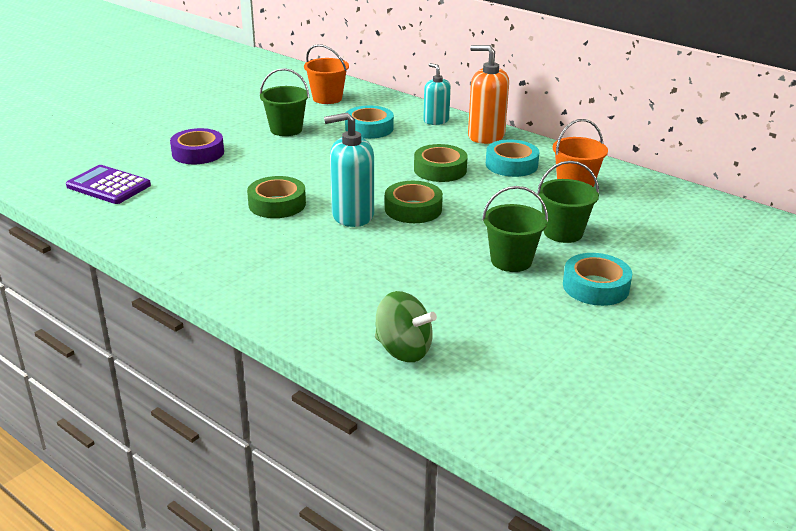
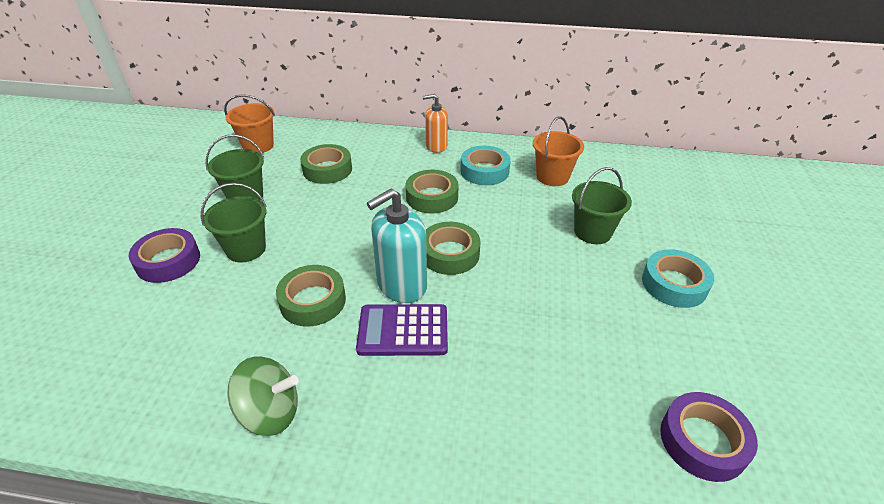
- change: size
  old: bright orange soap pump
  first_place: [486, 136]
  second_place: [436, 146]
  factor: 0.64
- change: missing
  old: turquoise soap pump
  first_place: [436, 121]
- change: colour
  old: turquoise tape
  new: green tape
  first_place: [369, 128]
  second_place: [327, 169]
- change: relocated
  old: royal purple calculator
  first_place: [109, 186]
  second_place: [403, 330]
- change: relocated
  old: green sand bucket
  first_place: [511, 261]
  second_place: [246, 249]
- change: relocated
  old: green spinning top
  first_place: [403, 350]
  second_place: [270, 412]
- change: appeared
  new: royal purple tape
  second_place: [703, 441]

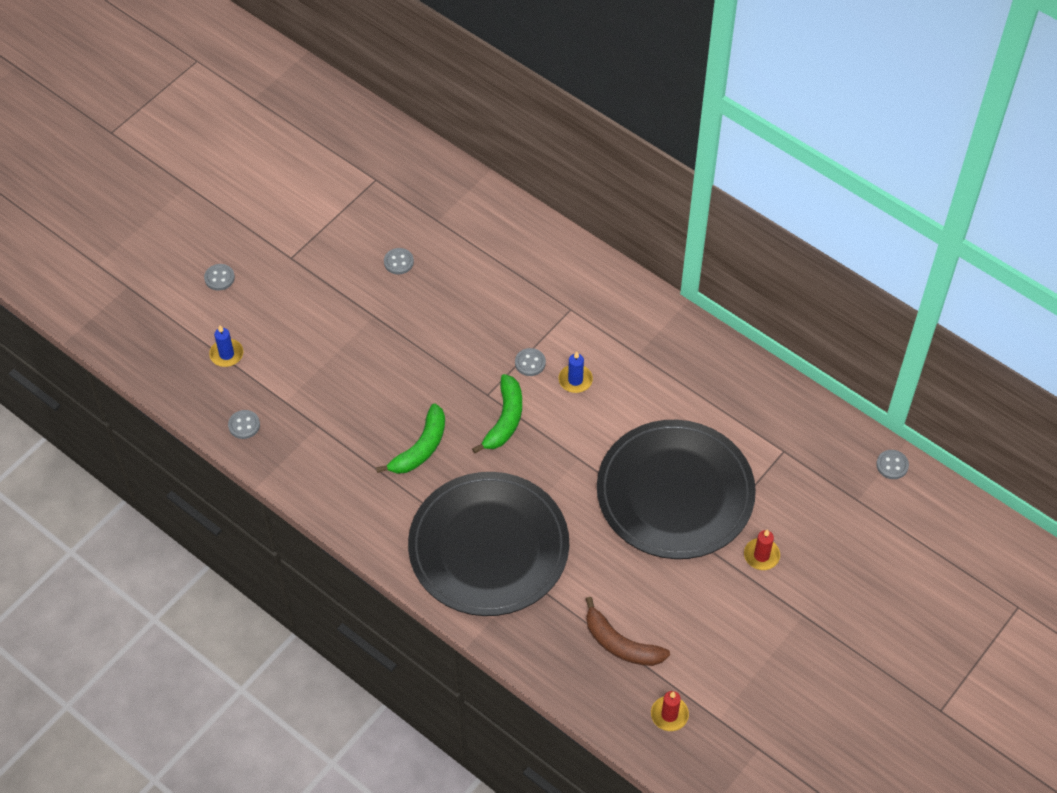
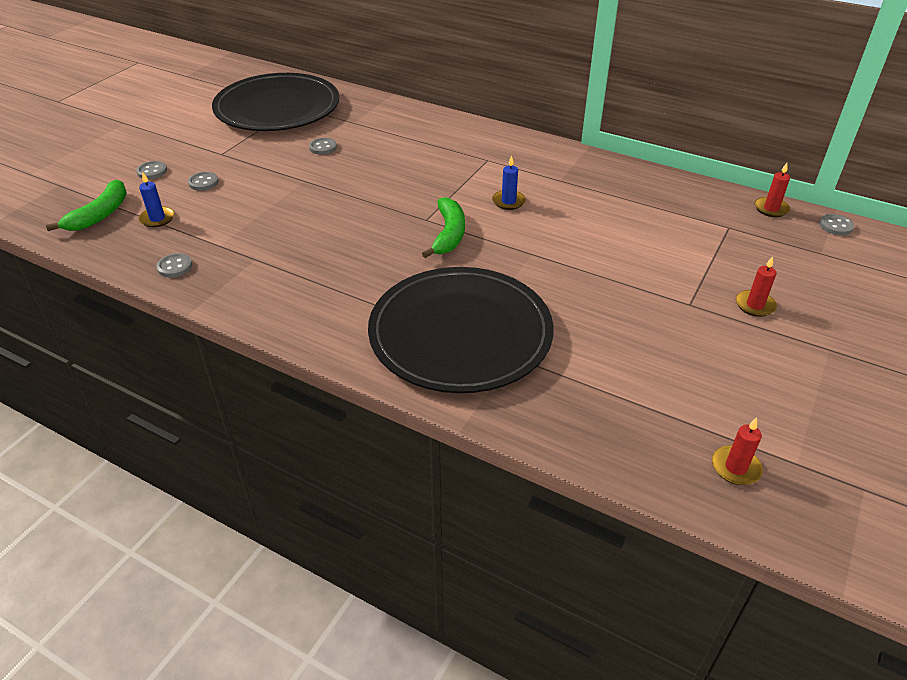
- change: relocated
  old: grey shirt button
  first_place: [530, 363]
  second_place: [203, 182]
- change: relocated
  old: green banana fruit
  first_place: [420, 448]
  second_place: [100, 214]
- change: relocated
  old: black plate
  first_place: [675, 493]
  second_place: [277, 108]
- change: missing
  old: russet banana fruit
  first_place: [621, 644]
- change: appeared
  new: scarlet wax candle
  second_place: [771, 209]

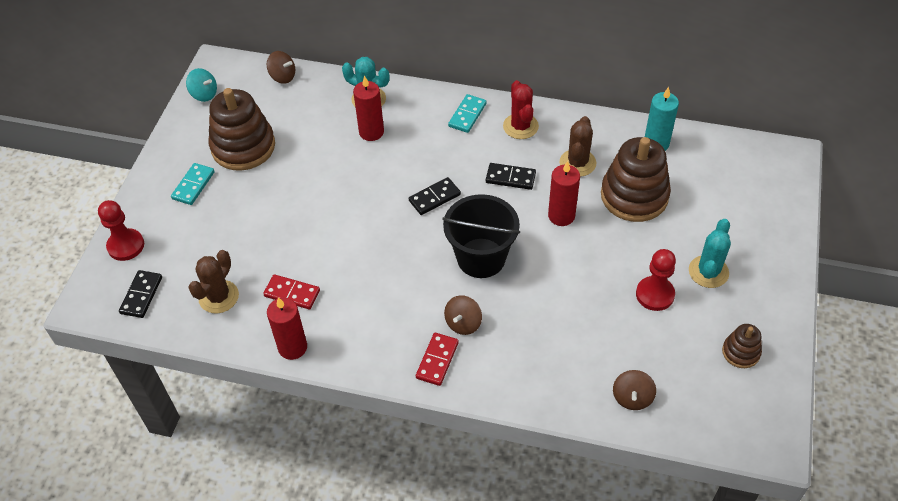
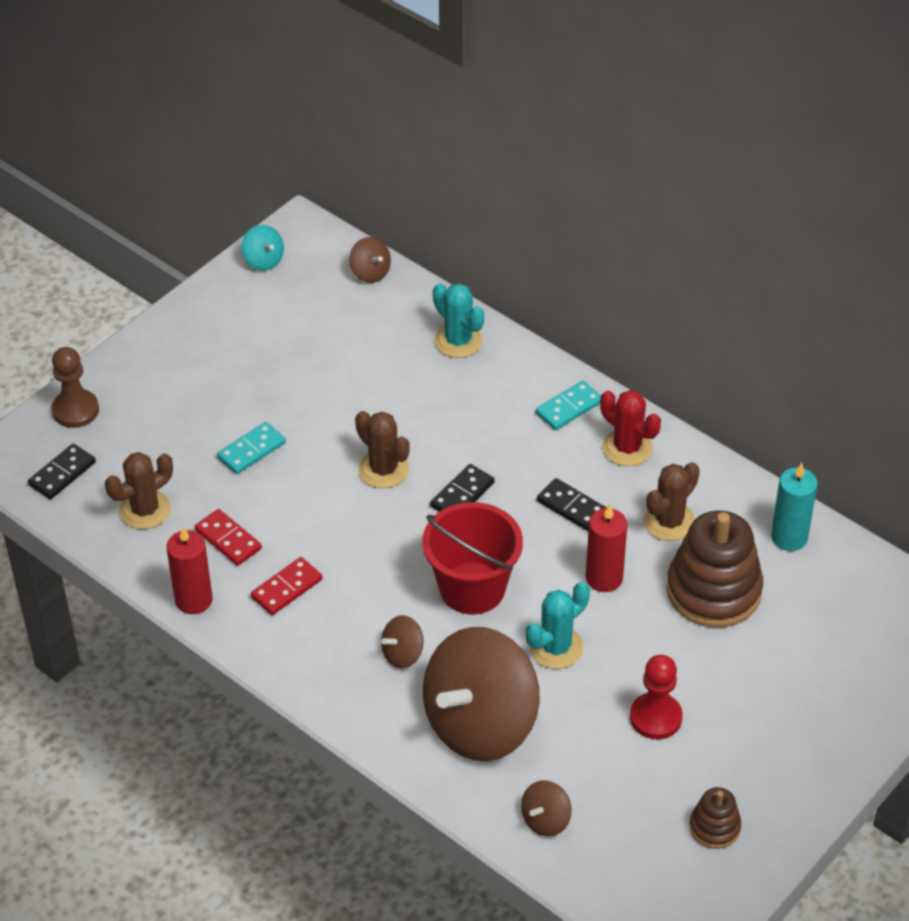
- change: missing
  old: scarlet wax candle
  first_place: [371, 132]
- change: spun
  old: scarlet saguaro cactus
  first_place: [520, 126]
  second_place: [627, 448]
  degrees: -60
- change: missing
  old: russet ring stacker
  first_place: [243, 147]
- change: relocated
  old: turquoise domino tile
  first_place: [193, 185]
  second_place: [251, 450]
- change: spun
  old: black domino tile
  first_place: [434, 198]
  second_place: [462, 494]
  degrees: -45
- change: colour
  old: black sand bucket
  new: scarlet sand bucket
  first_place: [481, 258]
  second_place: [472, 588]
- change: colour
  old: scarlet chess pawn
  new: russet chess pawn
  first_place: [126, 246]
  second_place: [75, 410]
- change: relocated
  old: turquoise saguaro cactus
  first_place: [708, 272]
  second_place: [556, 647]
- change: relocated
  old: scarlet domino tile
  first_place: [437, 360]
  second_place: [287, 588]
- change: appeared
  new: russet saguaro cactus
  second_place: [383, 469]
- change: appeared
  new: russet spinning top
  second_place: [480, 724]

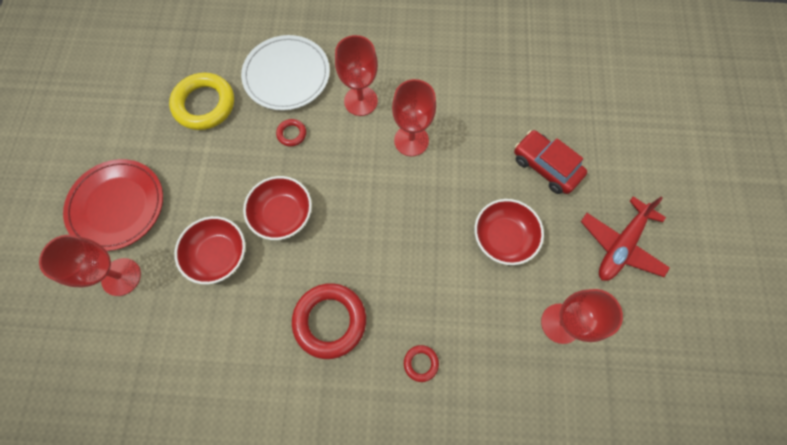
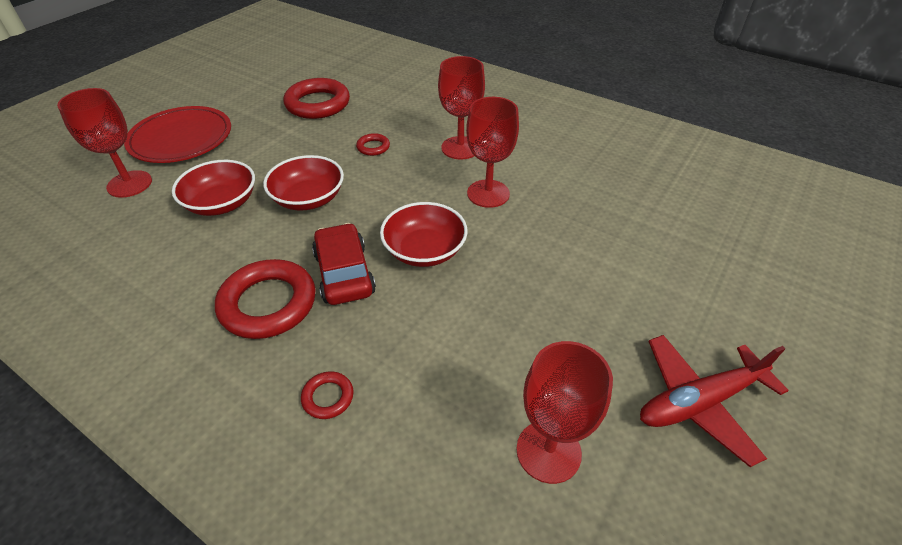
- change: missing
  old: snow-white plate
  first_place: [287, 75]
- change: colour
  old: bright yellow ring
  new: scarlet ring
  first_place: [204, 104]
  second_place: [318, 104]
- change: relocated
  old: scarlet car
  first_place: [545, 166]
  second_place: [344, 273]
- change: relocated
  old: scarlet serving bowl
  first_place: [503, 237]
  second_place: [424, 250]

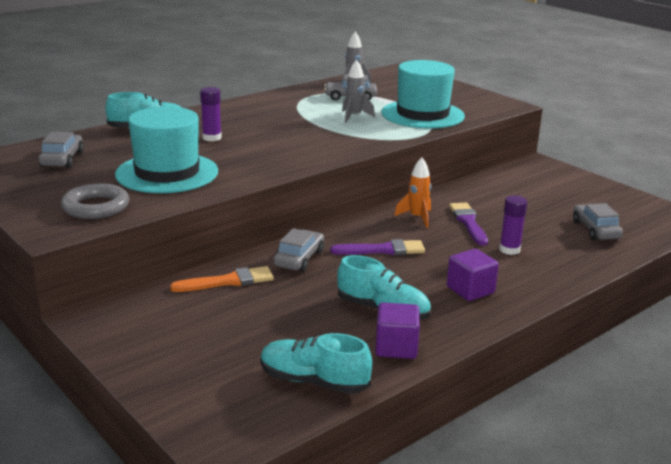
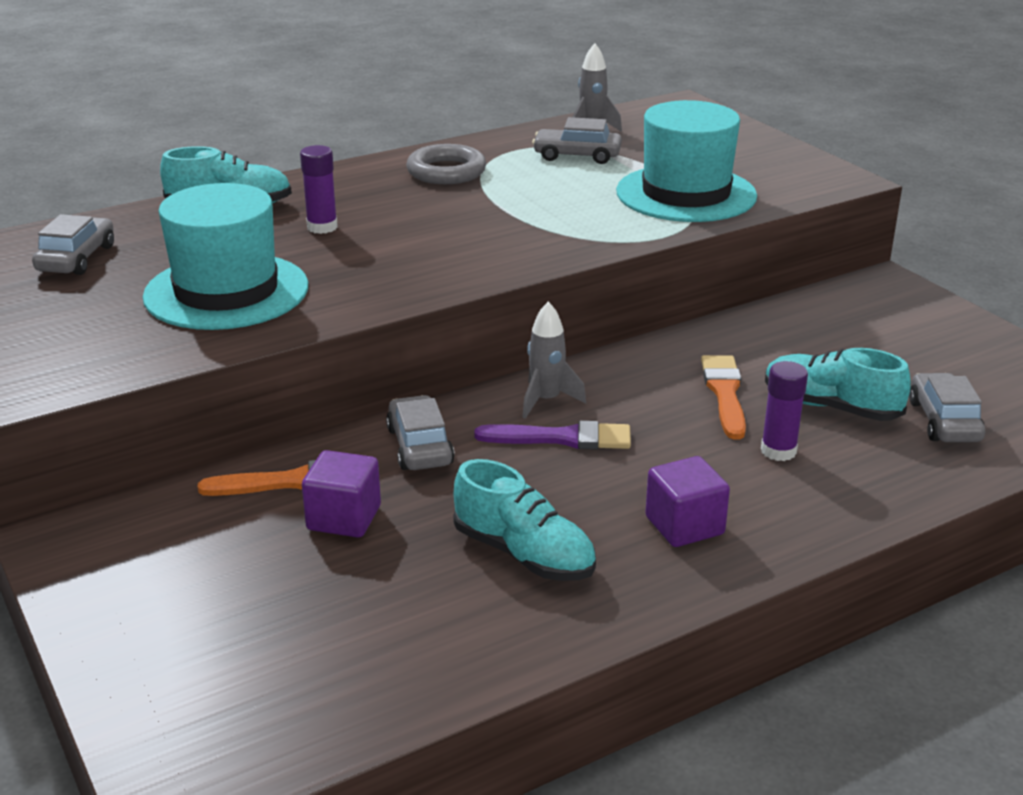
- change: relocated
  old: grey spaceship
  first_place: [354, 117]
  second_place: [546, 401]
- change: missing
  old: bright orange spaceship
  first_place: [417, 217]
- change: relocated
  old: grey ring
  first_place: [96, 207]
  second_place: [446, 171]
- change: colour
  old: royal purple brush
  new: bright orange brush
  first_place: [468, 222]
  second_place: [724, 393]
- change: spun
  old: grey car
  first_place: [299, 259]
  second_place: [419, 446]
  degrees: -45
- change: relocated
  old: royal purple cube
  first_place: [396, 347]
  second_place: [344, 518]
- change: relocated
  old: turquoise shoe
  first_place: [313, 381]
  second_place: [830, 407]

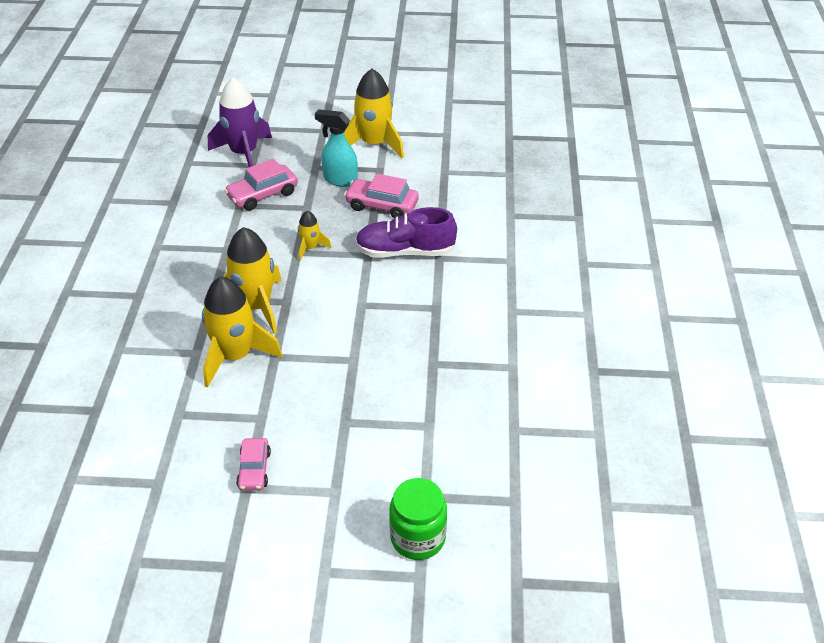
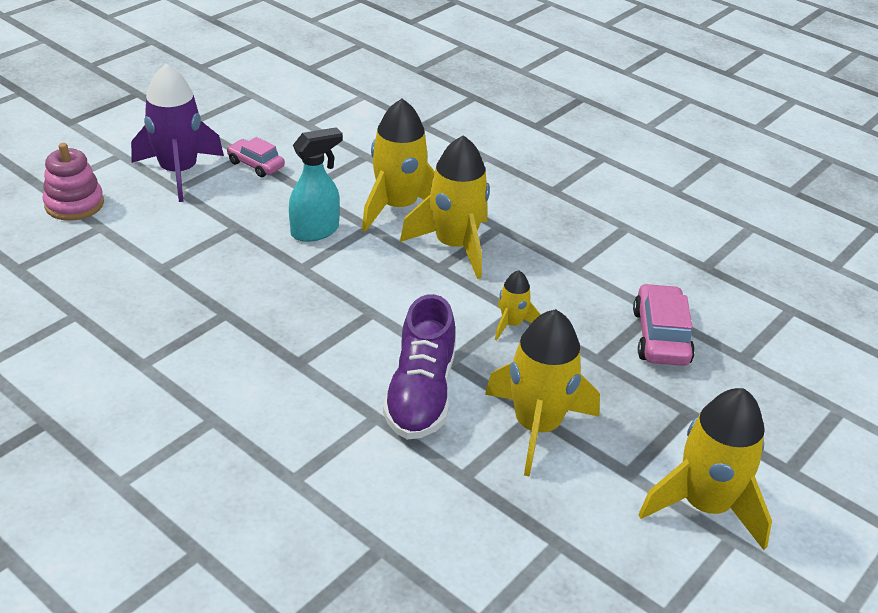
- change: relocated
  old: royal purple spaceship
  first_place: [244, 153]
  second_place: [179, 172]
- change: relocated
  old: turquoise spray cleaner
  first_place: [340, 180]
  second_place: [315, 231]
- change: exchanged
  old: rose-pink car
  new: bright yellow spaceship
  first_place: [382, 205]
  second_place: [537, 426]
- change: spun
  old: royal purple shoe
  first_place: [405, 252]
  second_place: [420, 394]
  degrees: 150
- change: exchanged
  old: green jam jar
  new: rose-pink ring stacker
  first_place: [418, 537]
  second_place: [74, 204]

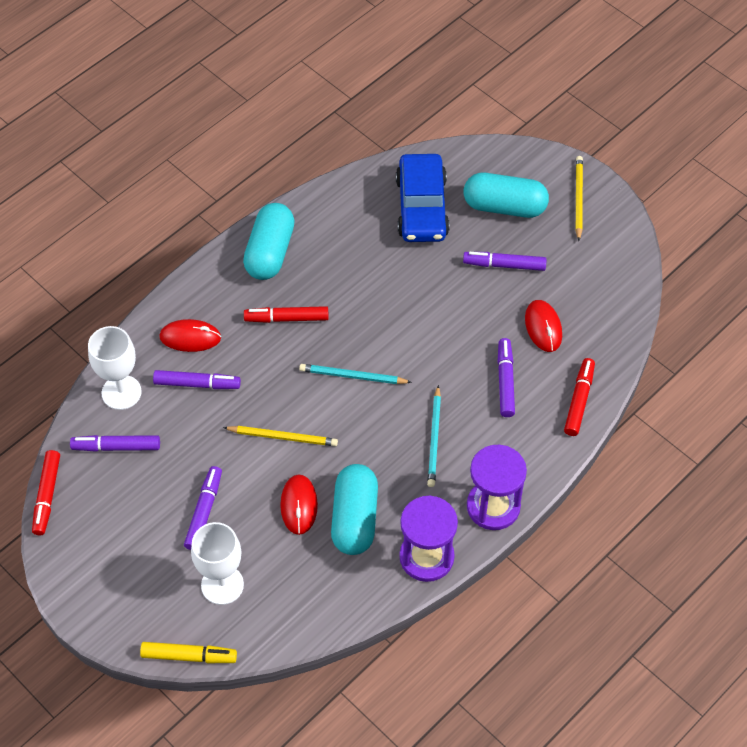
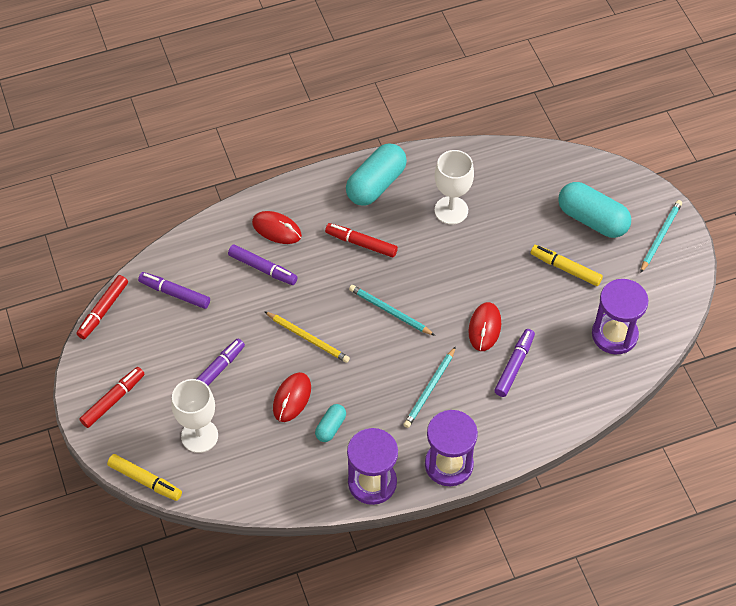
- change: missing
  old: cobalt car
  first_place: [421, 207]
- change: colour
  old: bright yellow wooden pencil
  new: turquoise wooden pencil
  first_place: [578, 198]
  second_place: [660, 236]
- change: colour
  old: royal purple felt pen
  new: bright yellow felt pen
  first_place: [504, 265]
  second_place: [565, 268]
- change: relocated
  old: scarlet computer mouse
  first_place: [543, 327]
  second_place: [484, 328]
- change: relocated
  old: snow-white chalice
  first_place: [121, 392]
  second_place: [451, 210]
- change: relocated
  old: scarlet felt pen
  first_place: [579, 400]
  second_place: [113, 400]
- change: size
  old: turquoise pill
  first_place: [354, 518]
  second_place: [330, 427]
  factor: 0.51
- change: appeared
  new: royal purple sand timer
  second_place: [614, 335]

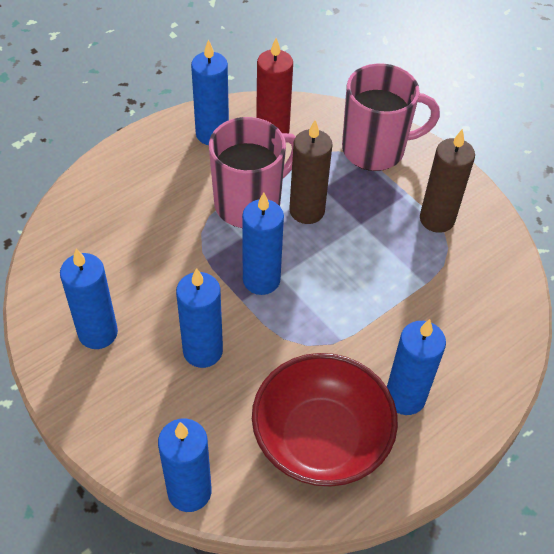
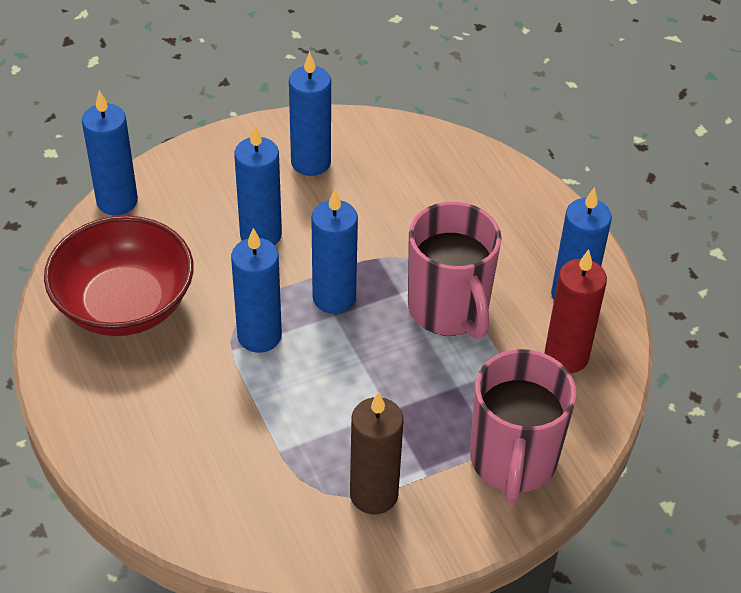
- change: missing
  old: russet wax candle
  first_place: [307, 211]
- change: relocated
  old: cobalt wax candle
  first_place: [405, 397]
  second_place: [259, 336]

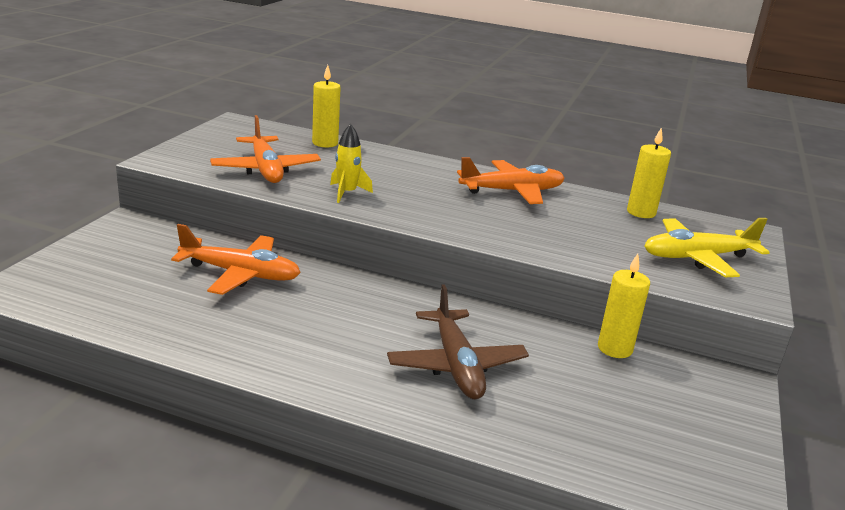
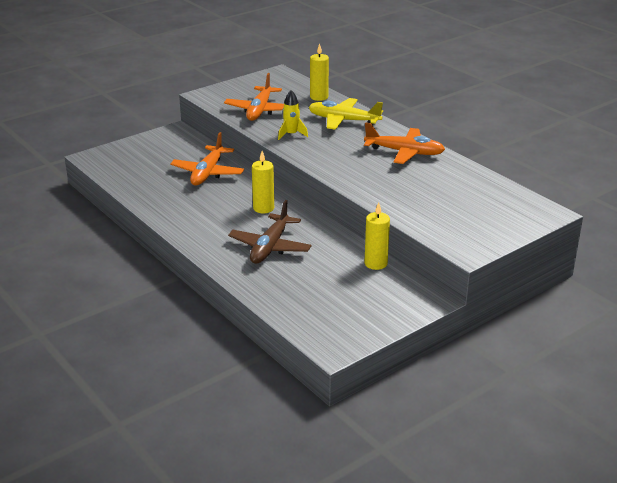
- change: relocated
  old: bright yellow wax candle
  first_place: [641, 212]
  second_place: [263, 208]
- change: relocated
  old: bright yellow toy plane
  first_place: [697, 257]
  second_place: [343, 120]
- change: spun
  old: bright orange toy plane
  first_place: [241, 274]
  second_place: [208, 173]
  degrees: 60

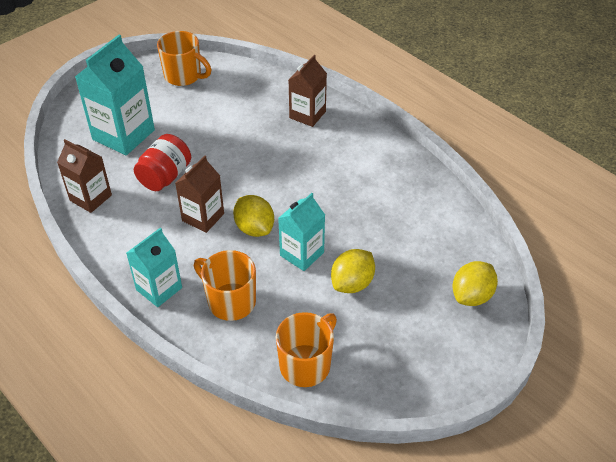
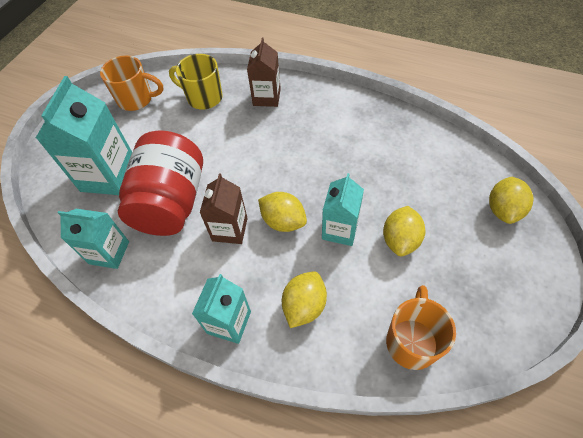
- change: size
  old: scarlet jam jar
  first_place: [165, 176]
  second_place: [171, 202]
  factor: 1.68
- change: colour
  old: russet juice carton
  new: turquoise juice carton
  first_place: [90, 198]
  second_place: [109, 252]
- change: exchanged
  old: bright orange tea mug
  new: bright yellow lemon
  first_place: [230, 301]
  second_place: [304, 306]
- change: appeared
  new: bright yellow tea mug
  second_place: [203, 97]

